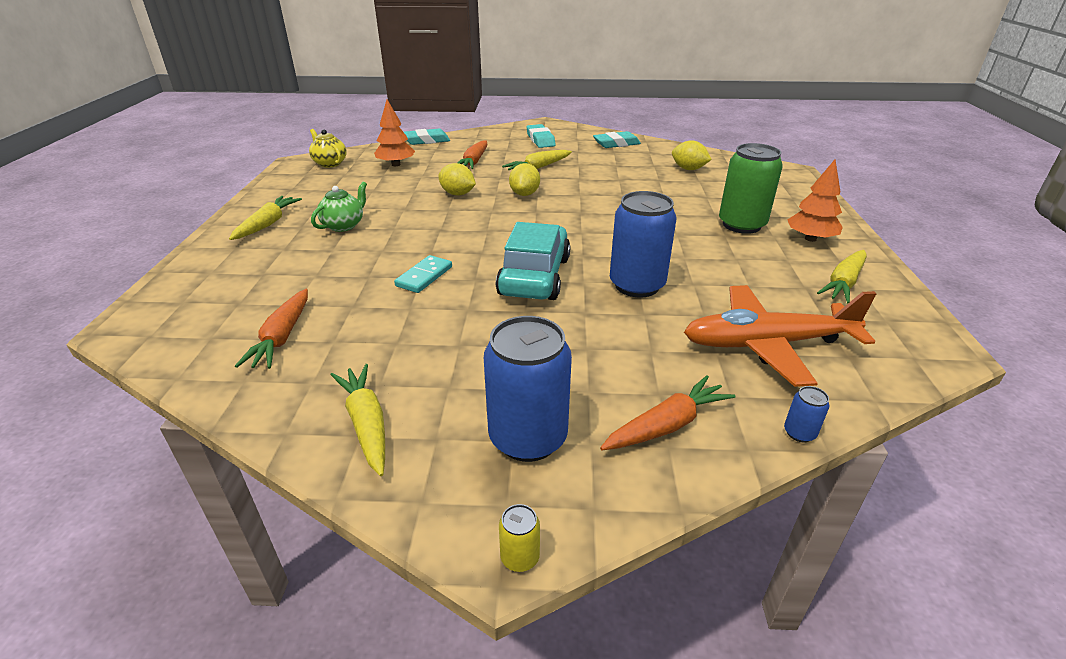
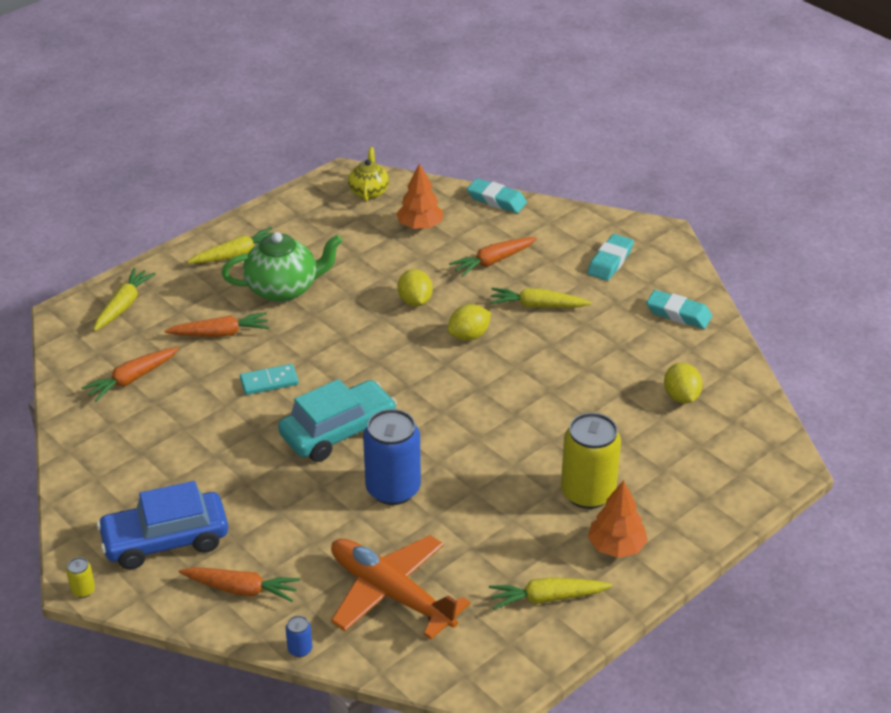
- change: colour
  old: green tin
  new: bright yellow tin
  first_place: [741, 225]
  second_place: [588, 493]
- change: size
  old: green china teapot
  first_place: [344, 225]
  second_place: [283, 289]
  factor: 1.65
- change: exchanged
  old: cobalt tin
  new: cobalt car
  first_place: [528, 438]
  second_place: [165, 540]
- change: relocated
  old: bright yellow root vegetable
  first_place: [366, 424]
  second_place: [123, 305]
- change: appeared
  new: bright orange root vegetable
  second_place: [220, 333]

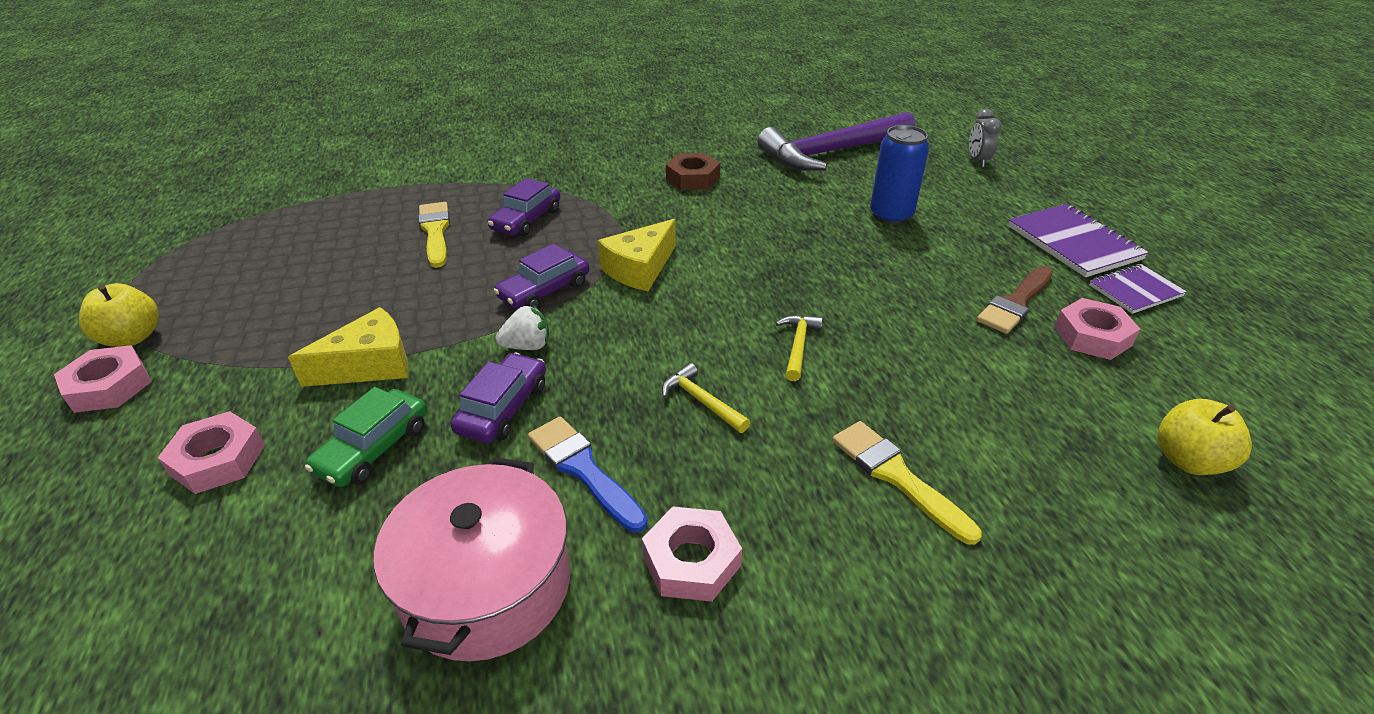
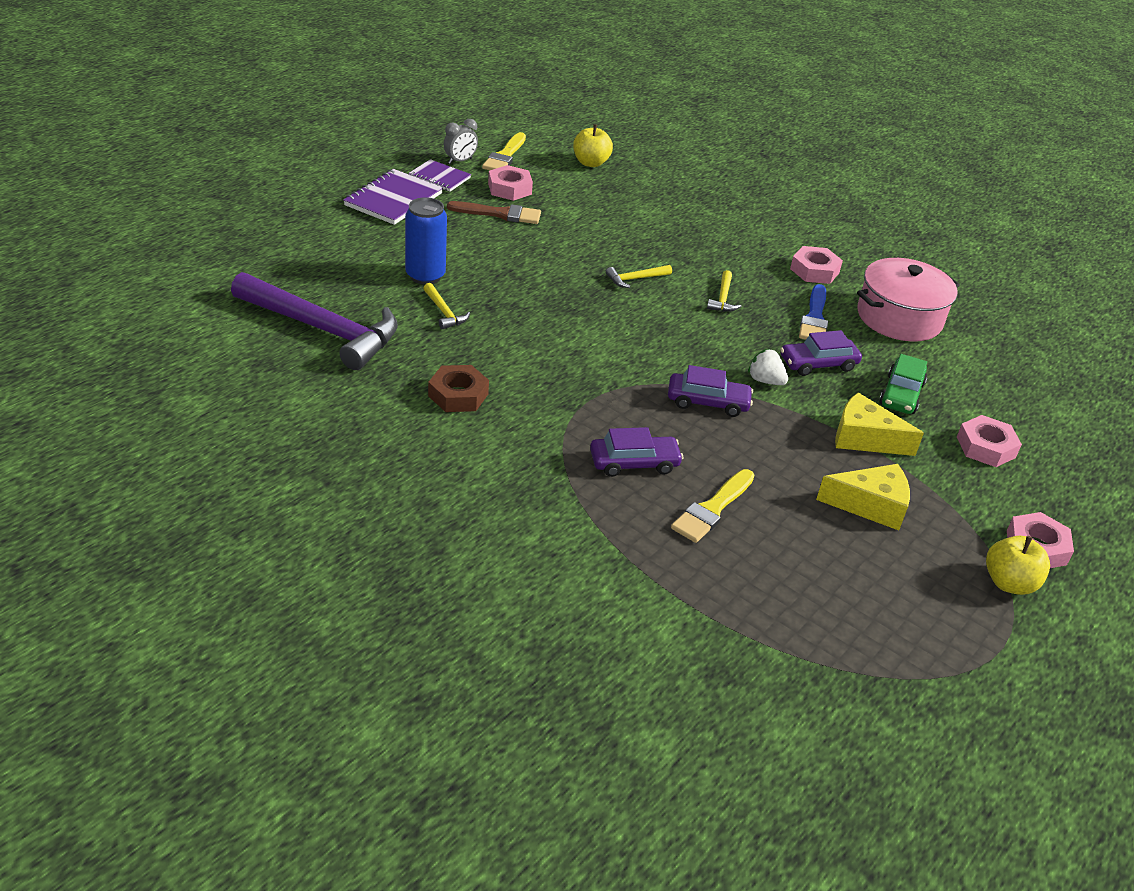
- change: relocated
  old: grey bedside clock
  first_place: [977, 161]
  second_place: [460, 161]
- change: relocated
  old: bright yellow piece of cheese
  first_place: [640, 269]
  second_place: [870, 505]
- change: spun
  old: green car
  first_place: [373, 448]
  second_place: [901, 394]
  degrees: 120
- change: relocated
  old: bright yellow brush
  first_place: [896, 476]
  second_place: [505, 156]
- change: appeared
  new: bright yellow claw hammer
  second_place: [444, 312]

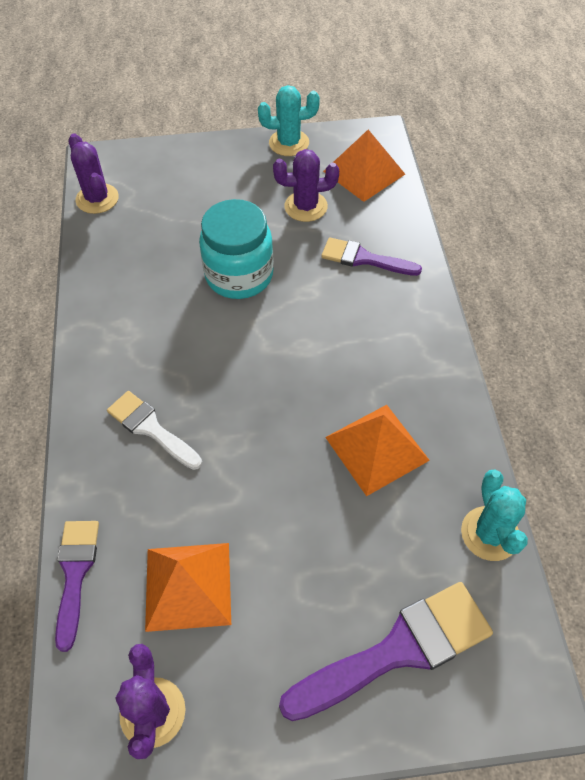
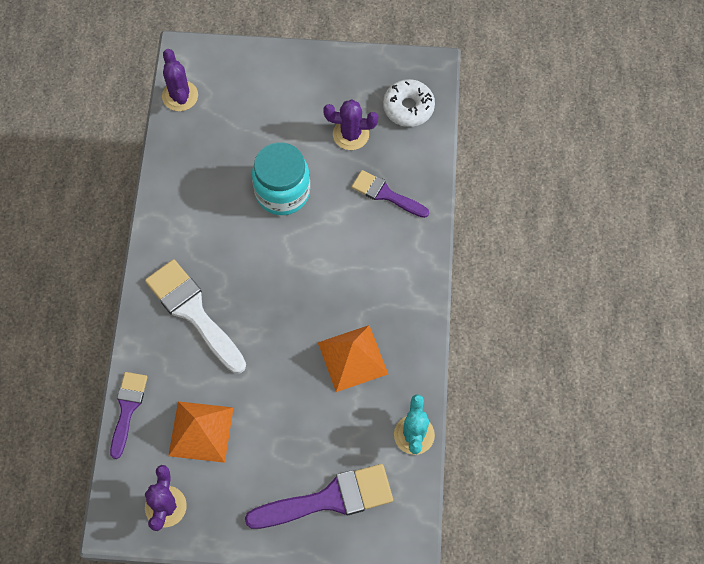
- change: missing
  old: turquoise saguaro cactus
  first_place: [289, 143]
- change: exchanged
  old: bright orange pyramid shape
  new: snow-white doughnut
  first_place: [364, 172]
  second_place: [408, 107]
- change: size
  old: snow-white brush
  first_place: [151, 428]
  second_place: [193, 312]
  factor: 1.62

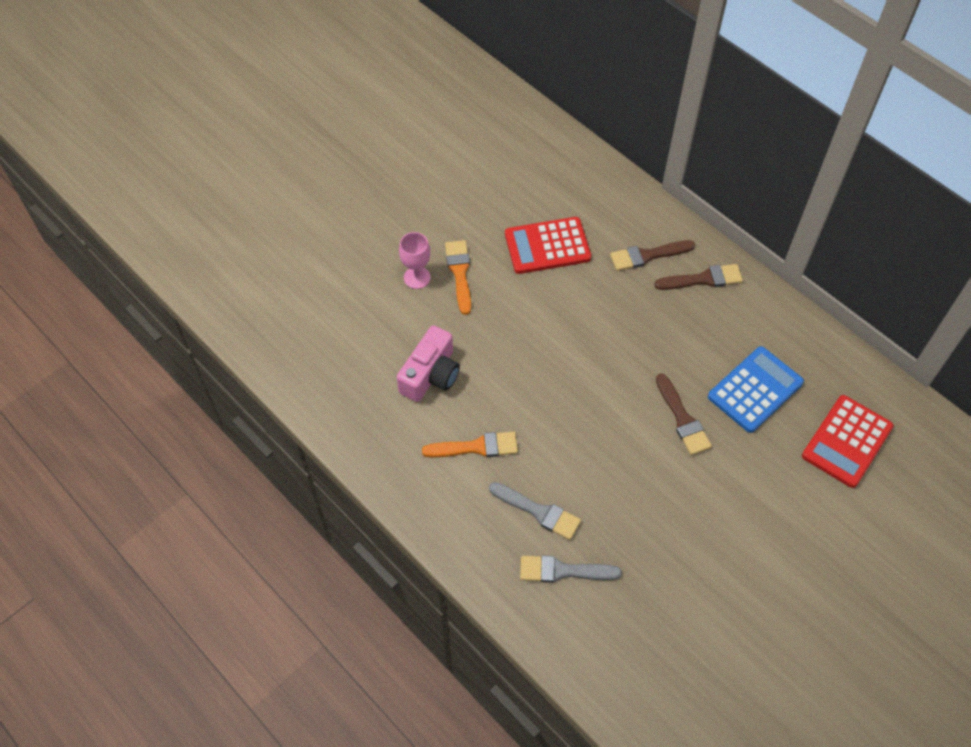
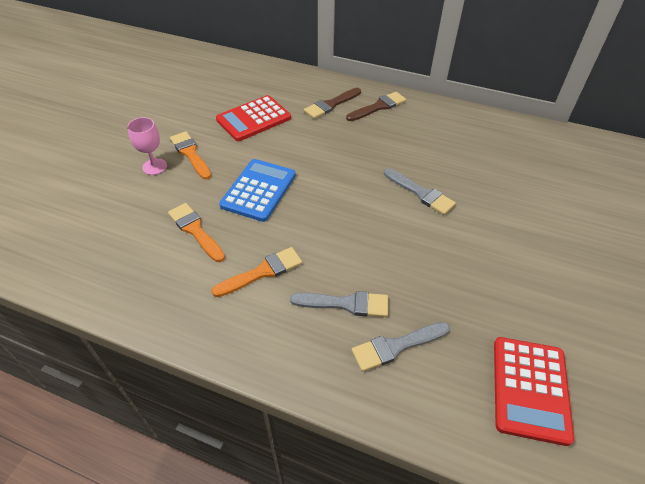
- change: exchanged
  old: rose-pink camera
  new: bright orange brush
  first_place: [431, 375]
  second_place: [195, 230]
- change: relocated
  old: cobalt calculator
  first_place: [755, 390]
  second_place: [259, 190]
- change: colour
  old: russet brush
  new: grey brush
  first_place: [682, 419]
  second_place: [420, 193]
- change: relocated
  old: scarlet calculator
  first_place: [847, 441]
  second_place: [530, 389]

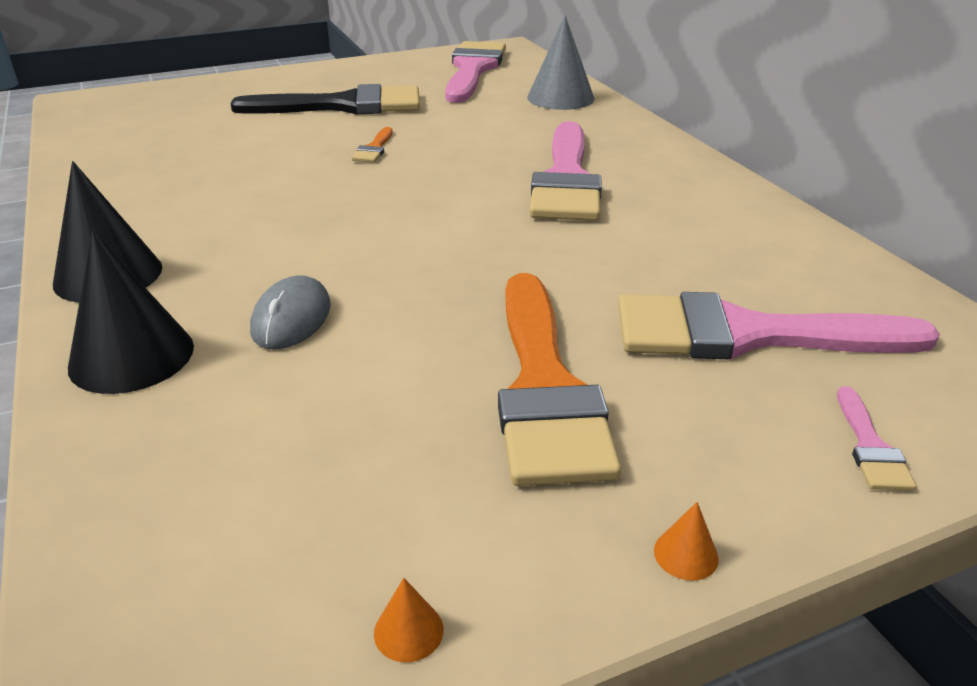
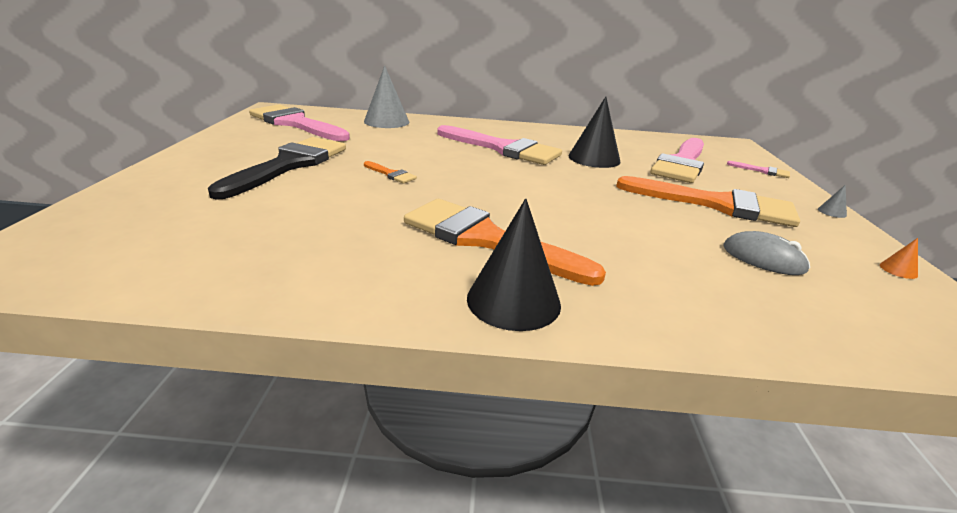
- change: relocated
  old: black cone
  first_place: [131, 356]
  second_place: [594, 158]
- change: relocated
  old: grey computer mouse
  first_place: [291, 318]
  second_place: [763, 258]
- change: colour
  old: bright orange cone
  new: grey cone
  first_place: [686, 554]
  second_place: [832, 212]
- change: appeared
  new: bright orange brush
  second_place: [486, 239]

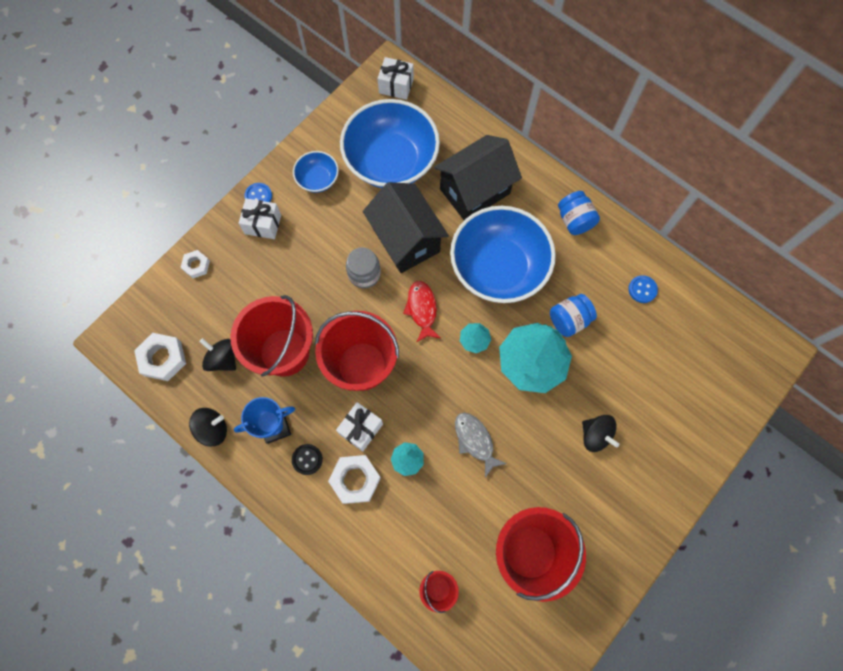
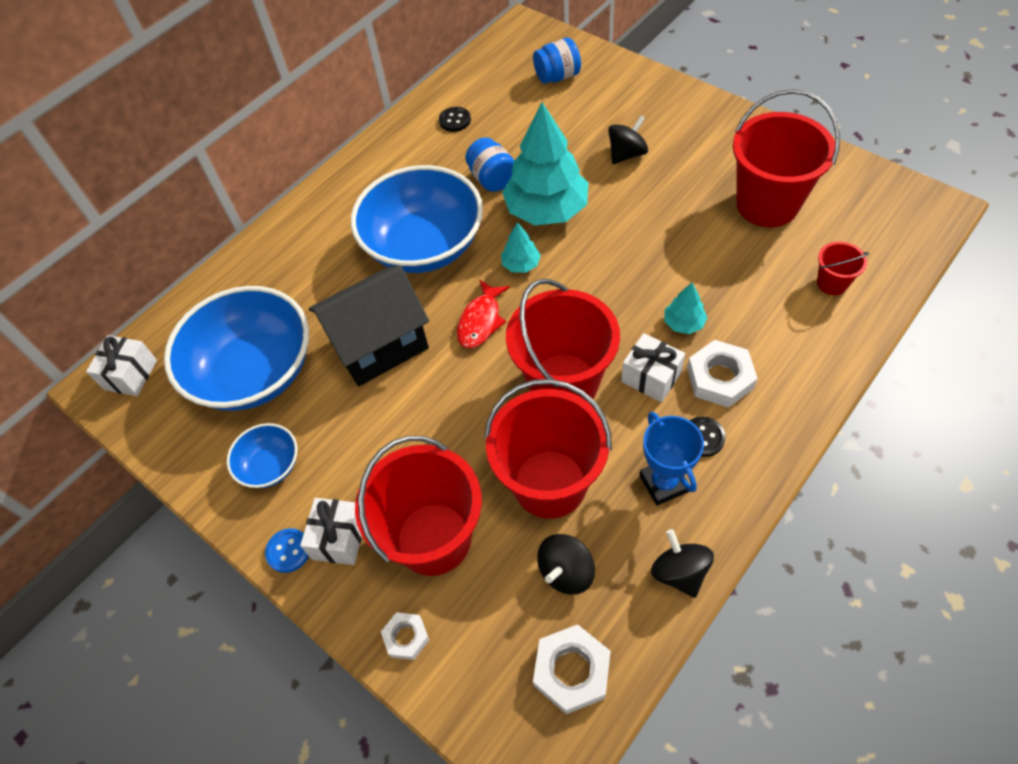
- change: missing
  old: black cottage
  first_place: [474, 191]
- change: relocated
  old: cobalt jam jar
  first_place: [574, 220]
  second_place: [557, 77]
- change: missing
  old: grey jam jar
  first_place: [364, 274]
- change: colour
  old: cobalt shirt button
  new: black shirt button
  first_place: [642, 289]
  second_place: [455, 120]
- change: spun
  old: scarlet fish
  first_place: [422, 309]
  second_place: [481, 321]
  degrees: -60
- change: missing
  old: grey fish
  first_place: [475, 441]
- change: appeared
  new: scarlet sand bucket
  second_place: [433, 538]

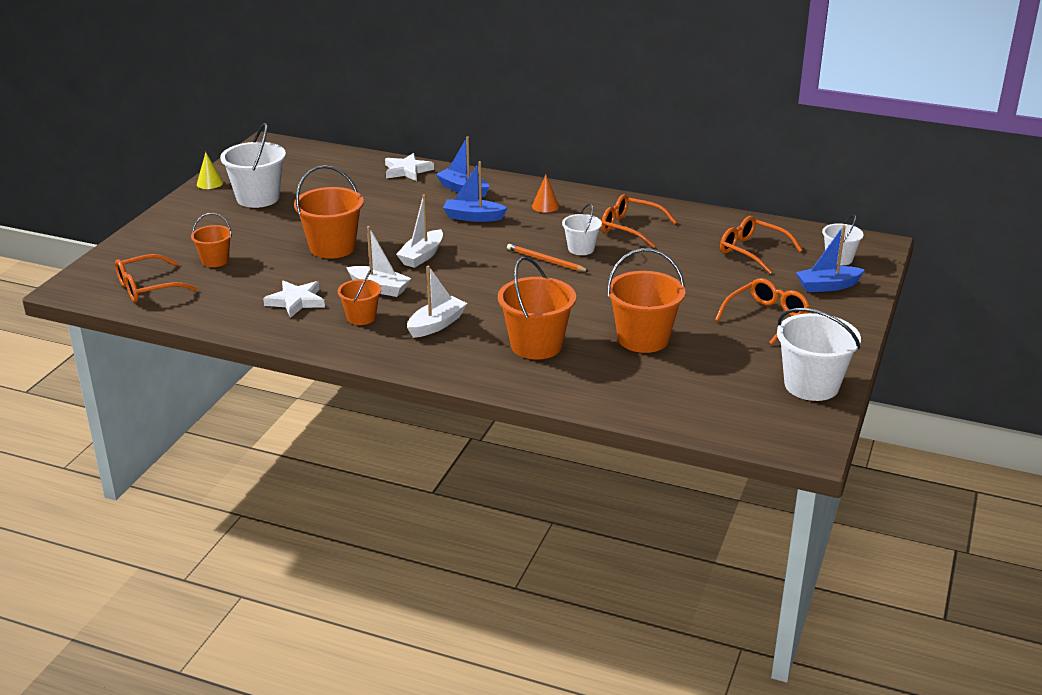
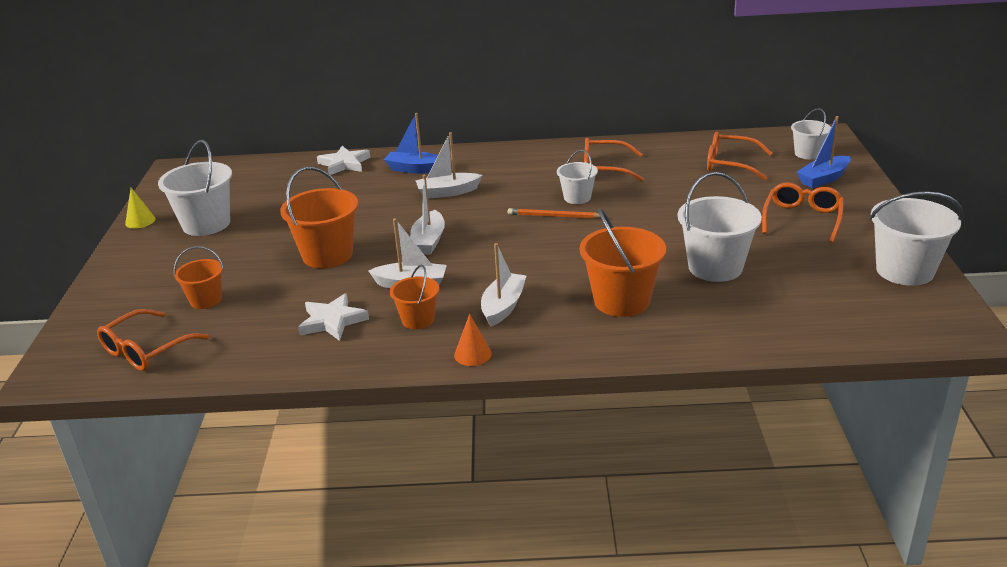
- change: colour
  old: cobalt sailboat
  new: snow-white sailboat
  first_place: [473, 217]
  second_place: [447, 192]
- change: relocated
  old: bright orange cone
  first_place: [545, 206]
  second_place: [472, 354]
- change: colour
  old: bright orange sand bucket
  new: snow-white sand bucket
  first_place: [643, 339]
  second_place: [715, 267]

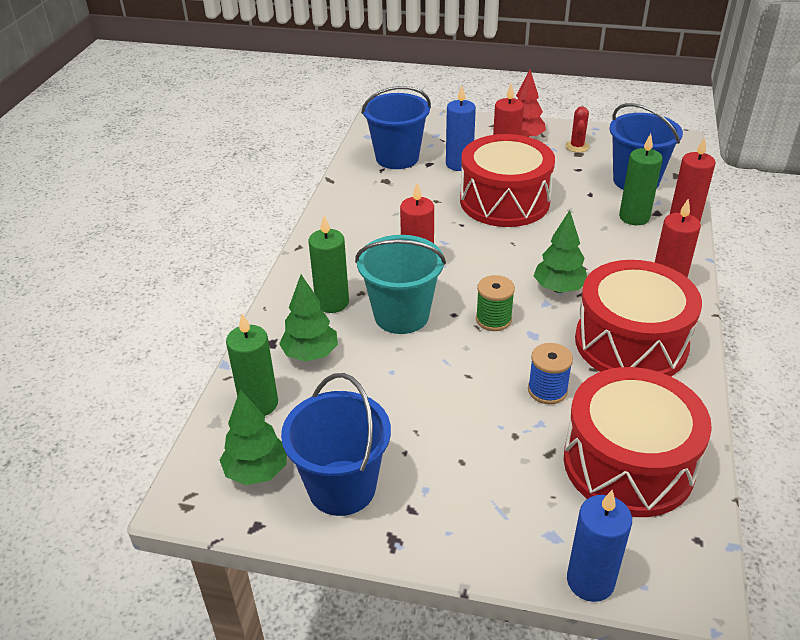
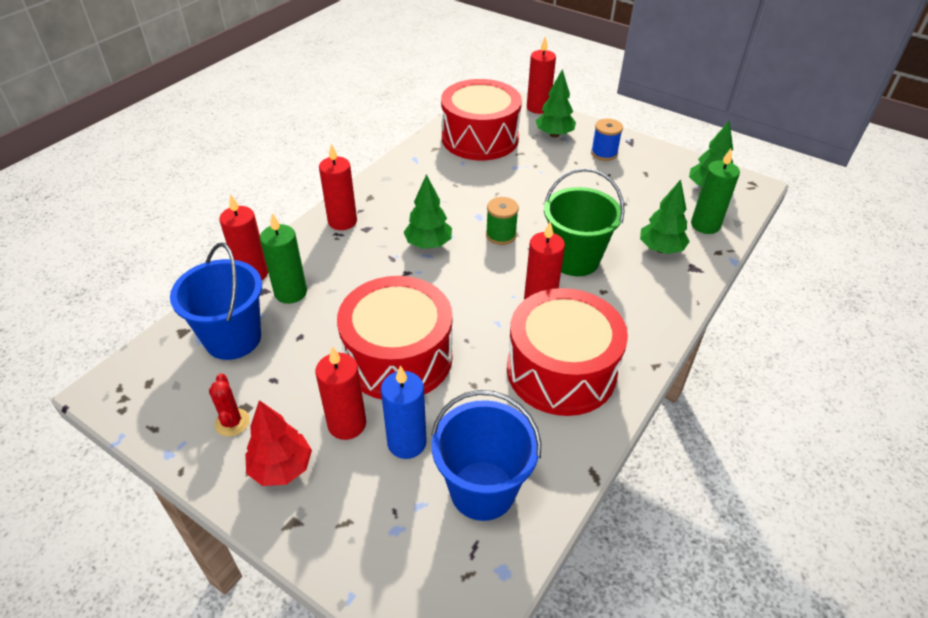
- change: spun
  old: scarlet saguaro cactus
  first_place: [577, 146]
  second_place: [232, 422]
  degrees: -45
- change: missing
  old: green wax candle
  first_place: [332, 302]
- change: colour
  old: turquoise sand bucket
  new: green sand bucket
  first_place: [401, 315]
  second_place: [575, 259]
- change: relocated
  old: scarlet snare drum
  first_place: [631, 343]
  second_place: [561, 370]
- change: relocated
  old: cobalt bobbin
  first_place: [547, 390]
  second_place: [604, 153]
- change: missing
  old: cobalt sand bucket
  first_place: [342, 487]
- change: colour
  old: cobalt wax candle
  new: scarlet wax candle
  first_place: [590, 581]
  second_place: [538, 108]
- change: appeared
  new: green tree
  second_place: [554, 135]

